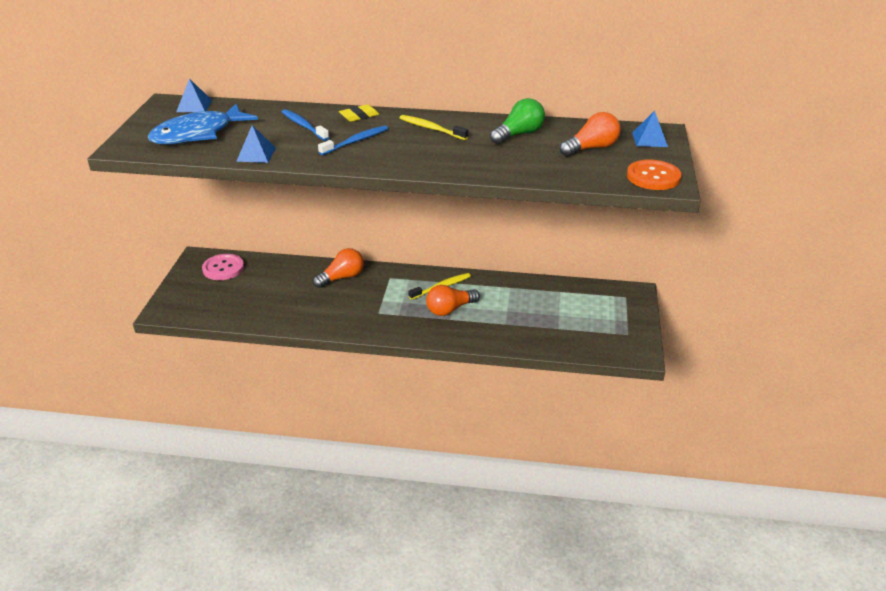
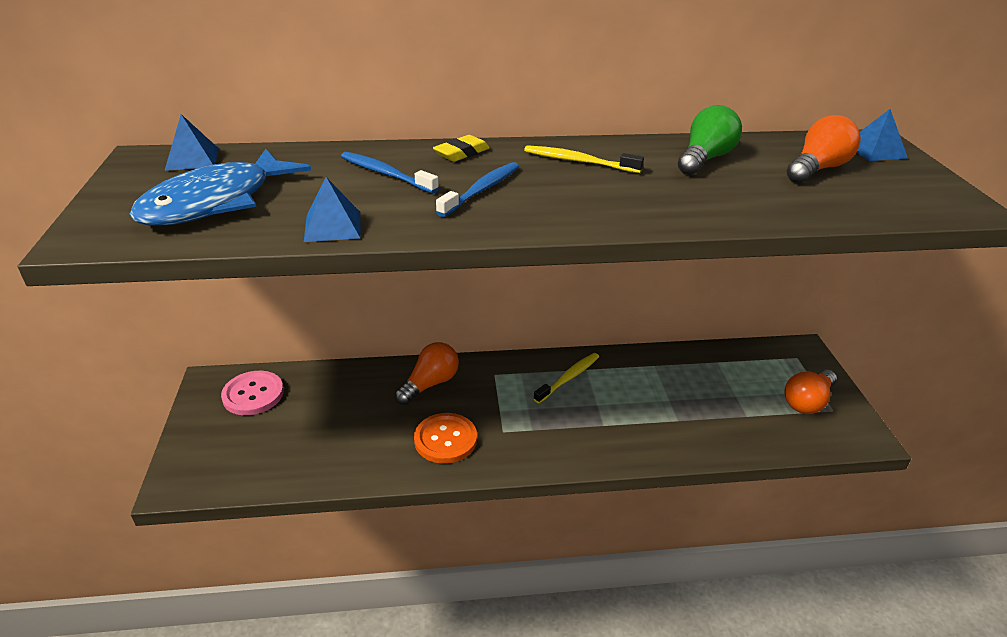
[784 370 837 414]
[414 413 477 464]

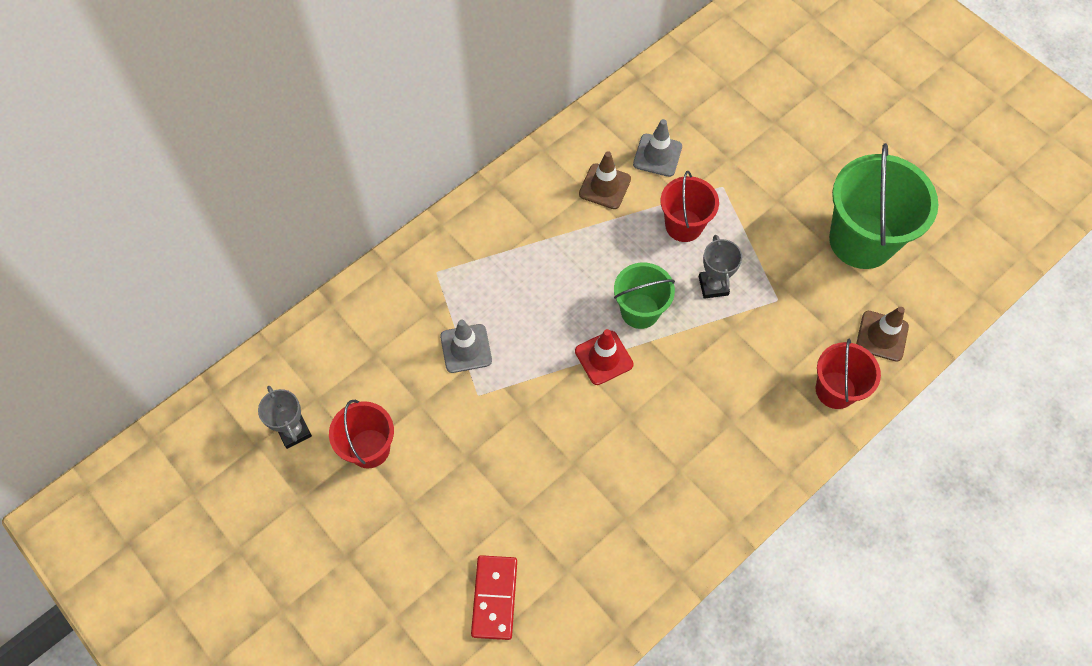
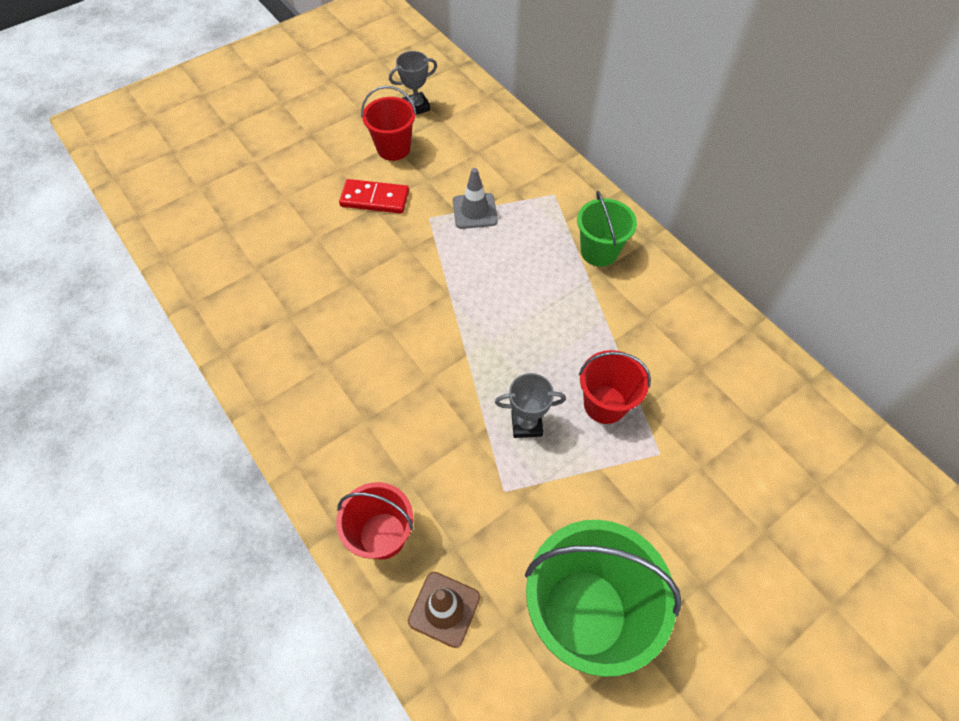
[575 329 634 385] (first image)
[579 151 631 209] (first image)
[633 119 682 177] (first image)
[339 179 409 214]
[577 191 637 267]

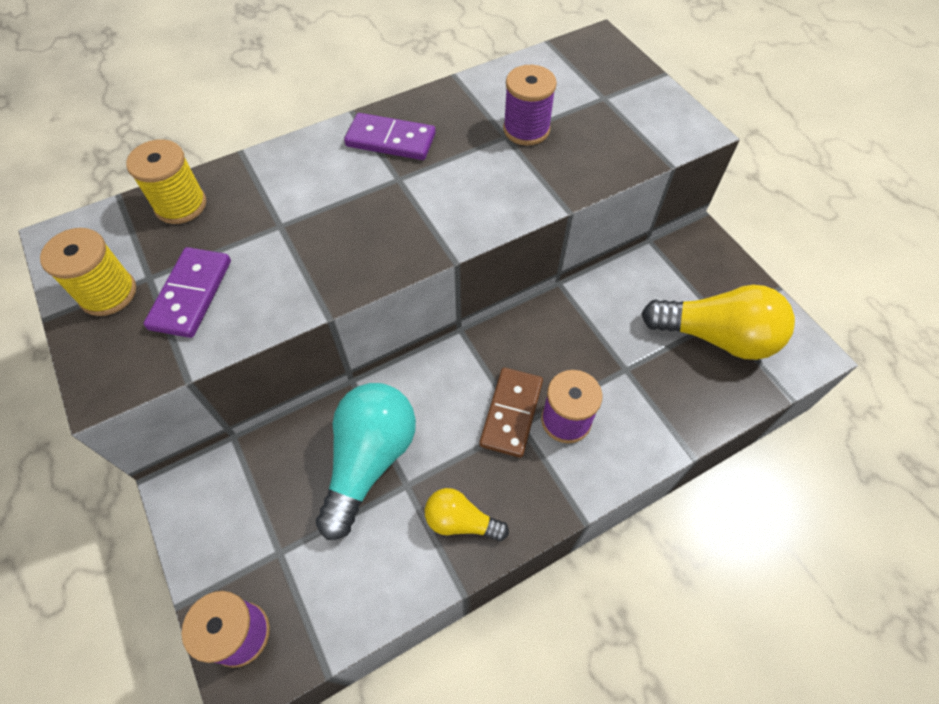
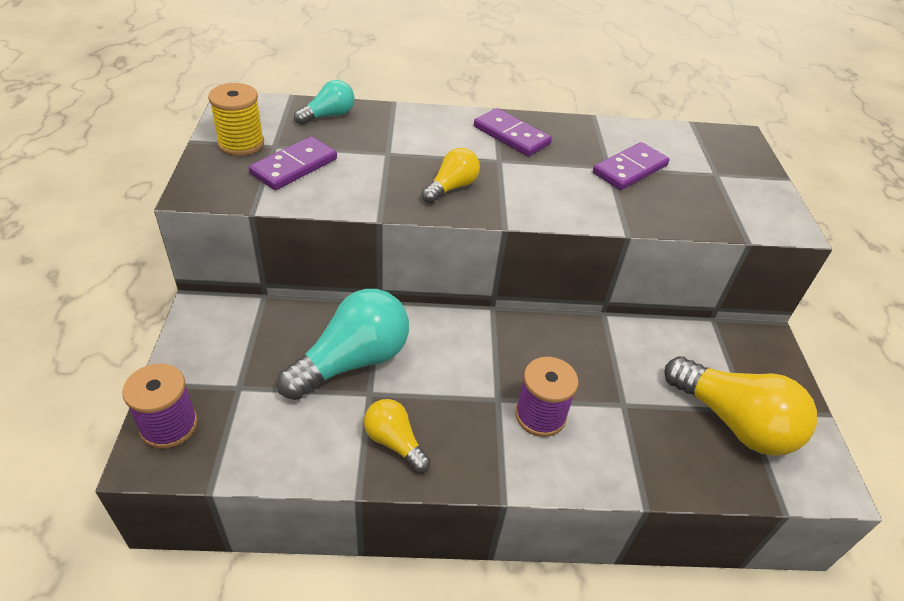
[479 368 543 458] (first image)
[421 148 480 203]
[294 80 354 125]
[593 142 669 190]

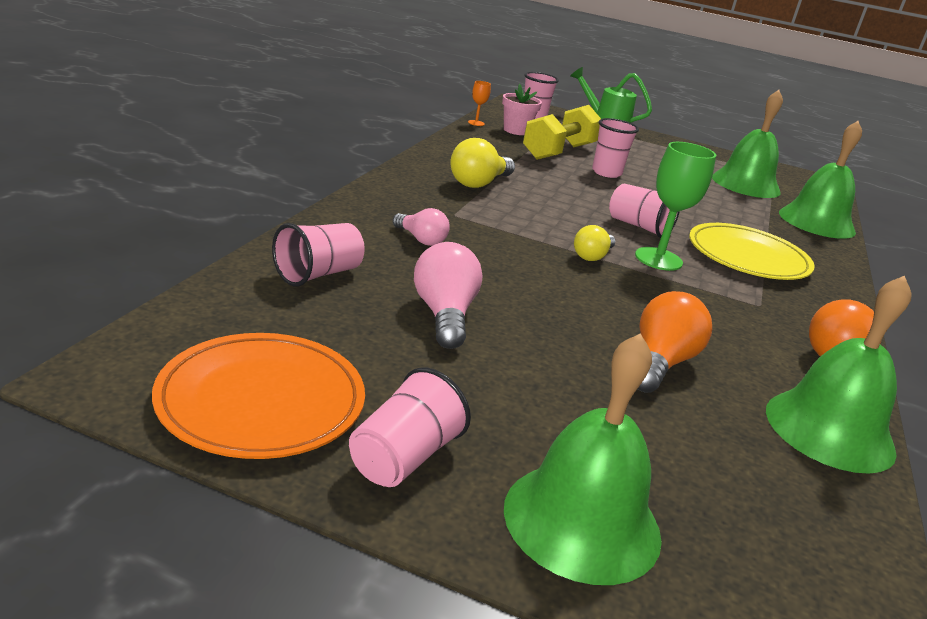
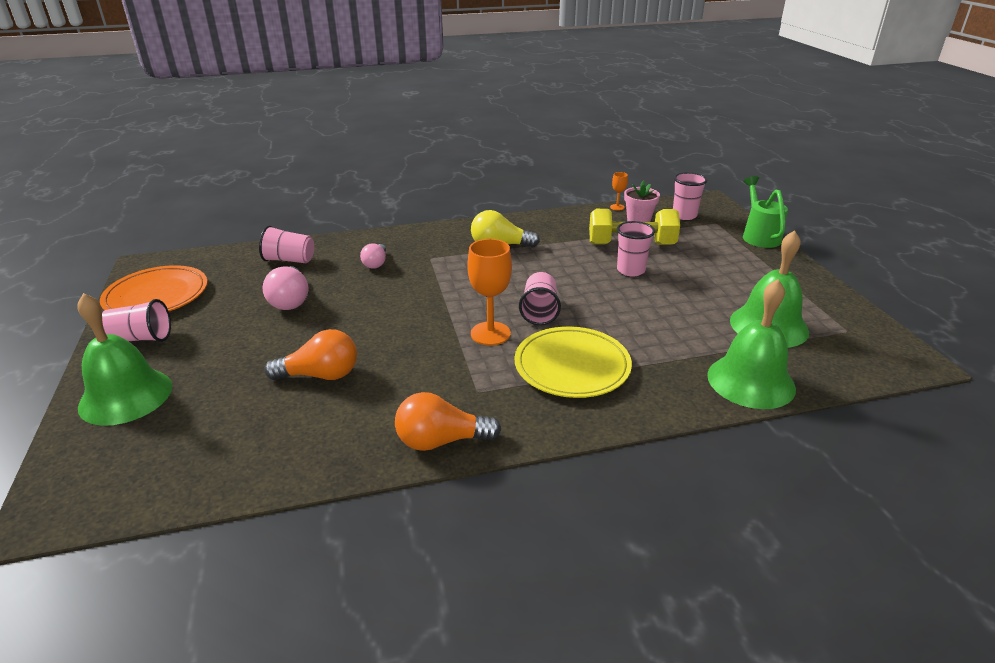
[574 225 615 261] (first image)
[766 276 912 474] (first image)
[467 239 512 346]
[263 266 308 310]

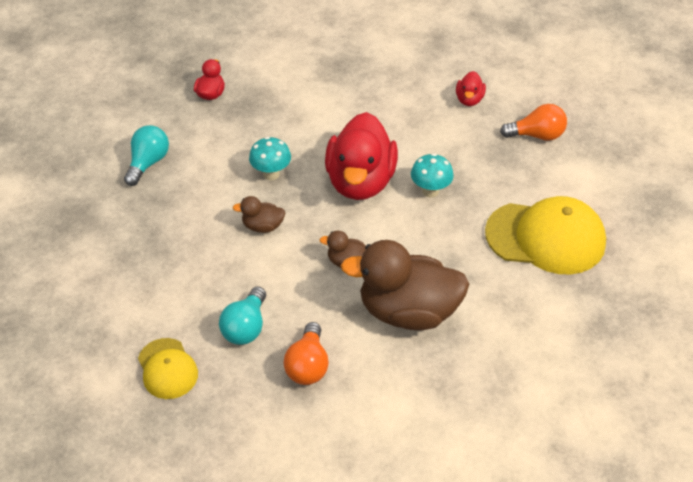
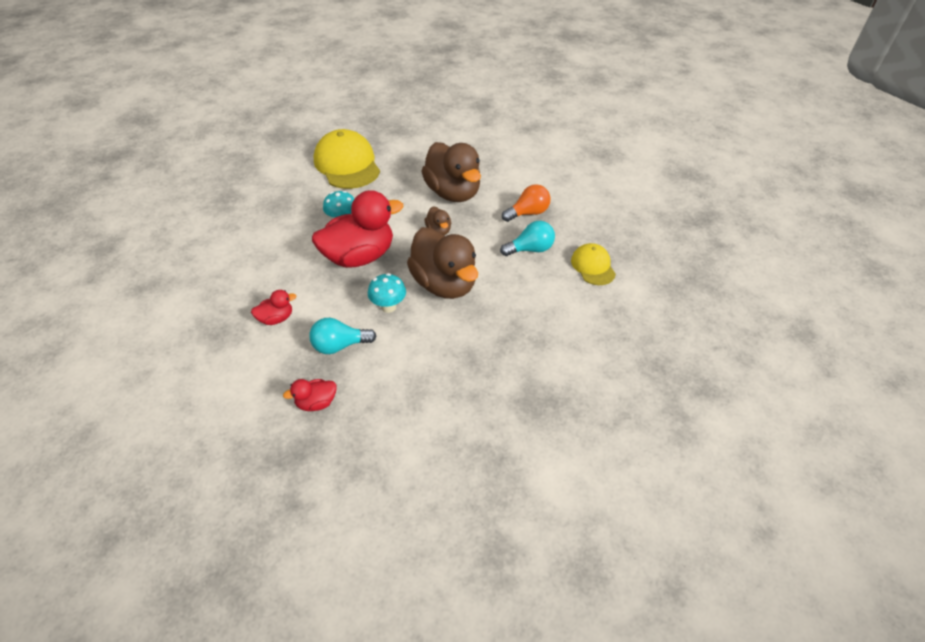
[500 104 567 141] (first image)
[309 318 377 354]
[251 290 297 325]
[571 243 616 285]
[407 227 478 299]

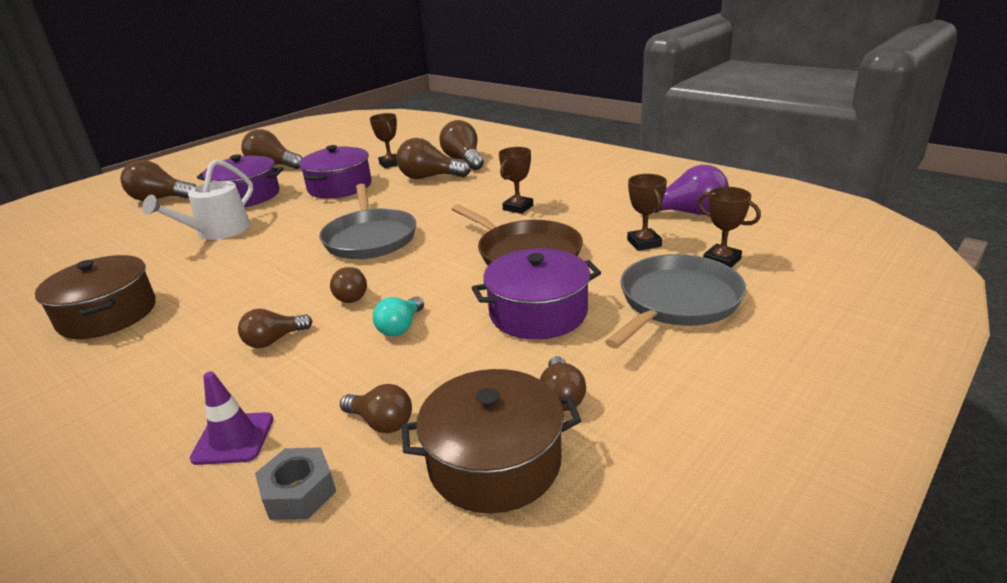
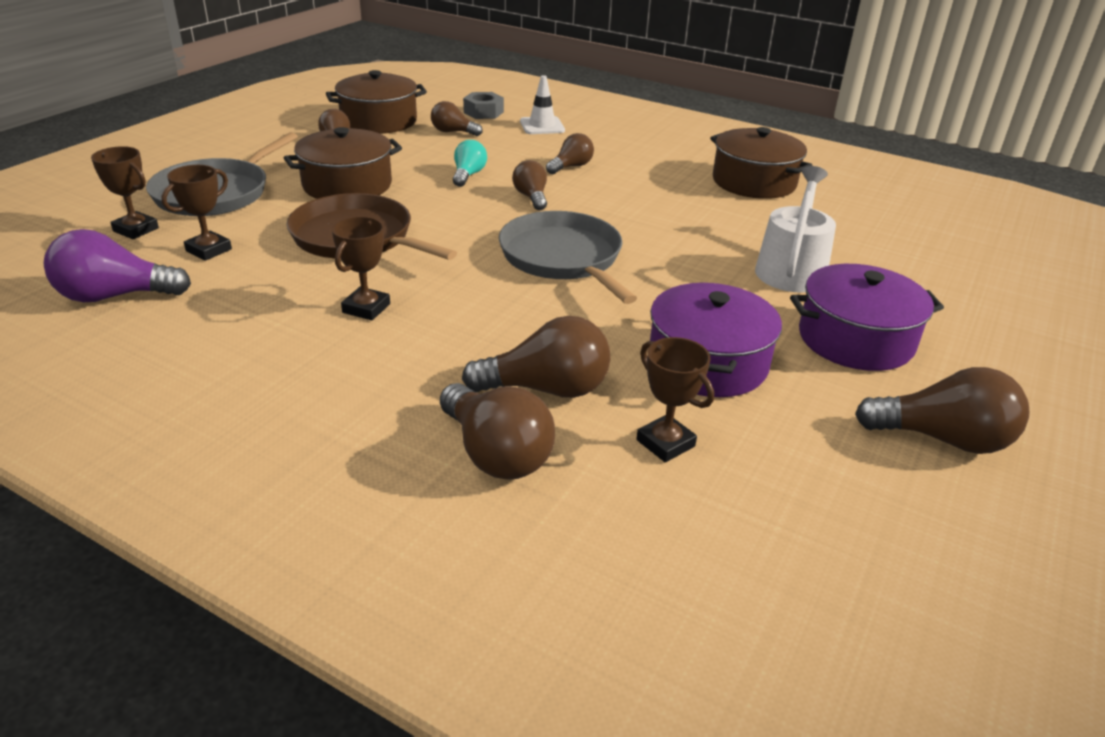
[120 160 197 201] (first image)
[520 75 565 134]
[284 127 402 199]
[161 165 232 261]

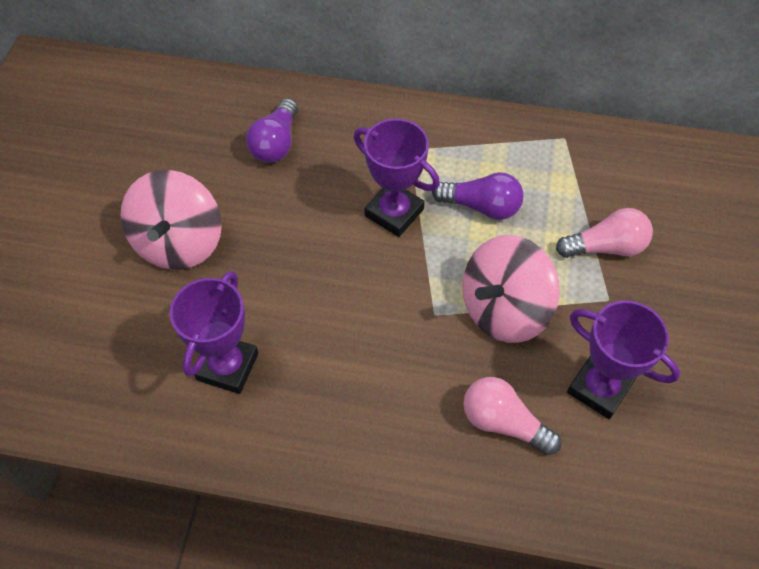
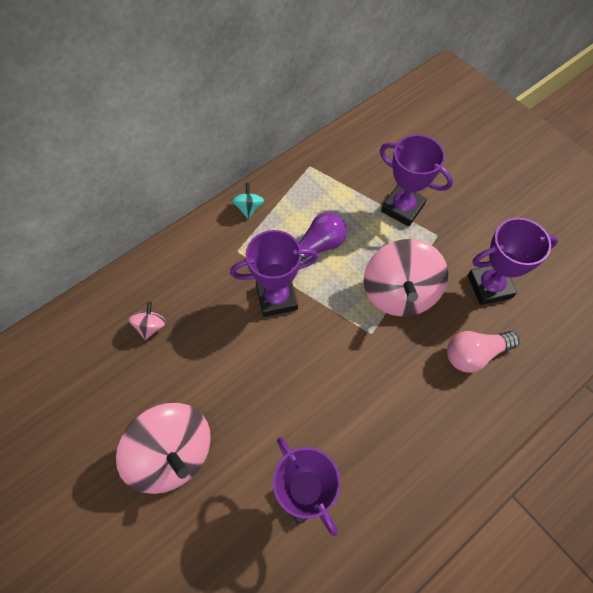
[231 183 264 219]
[128 302 166 340]
[380 135 453 227]

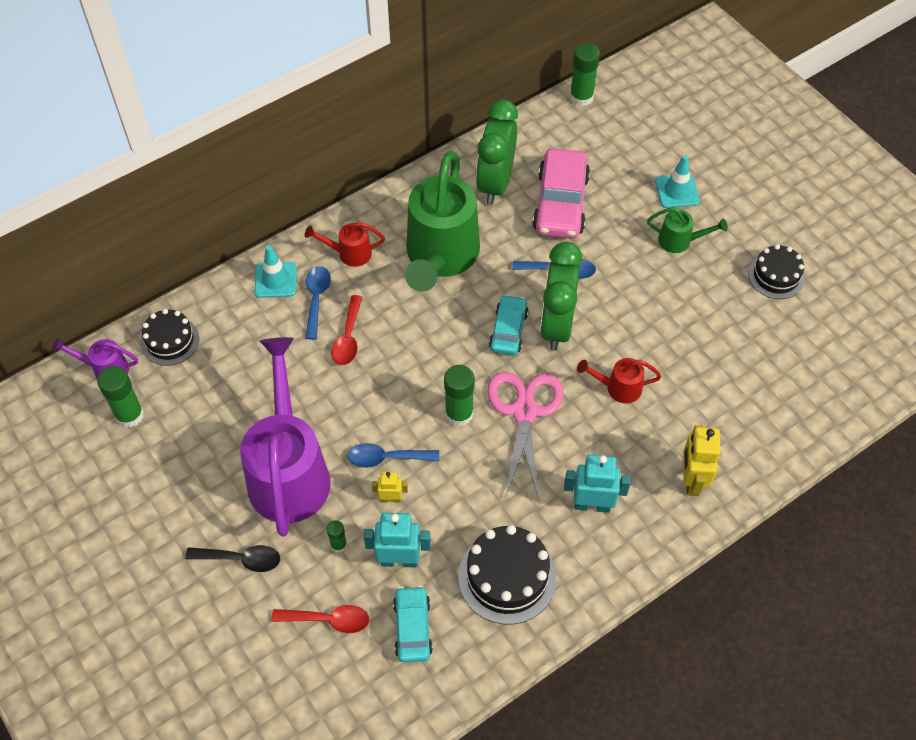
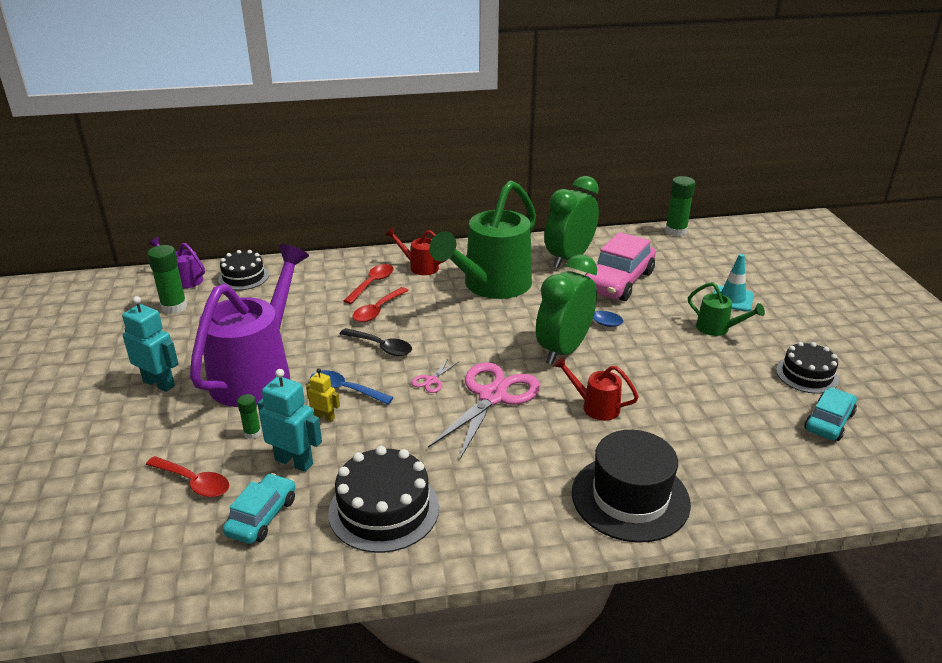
[255 245 297 298] (first image)
[340 328 412 356]
[804 387 857 441]
[122 296 179 392]
[411 358 458 393]
[572 430 691 543]
[344 264 394 304]

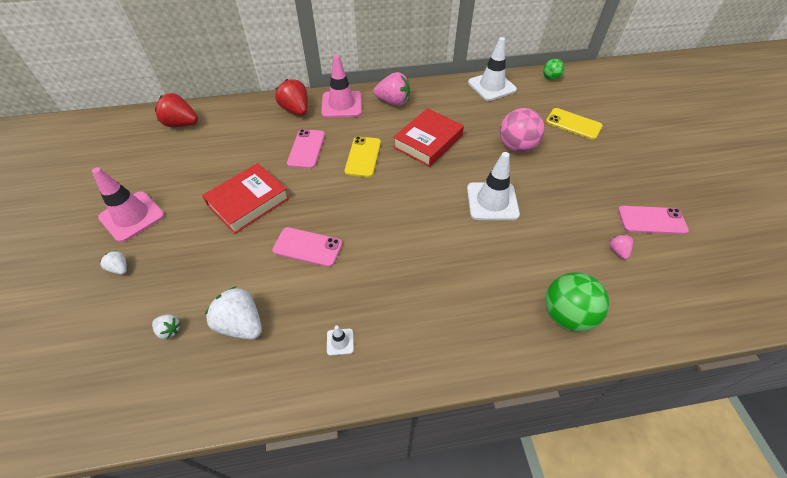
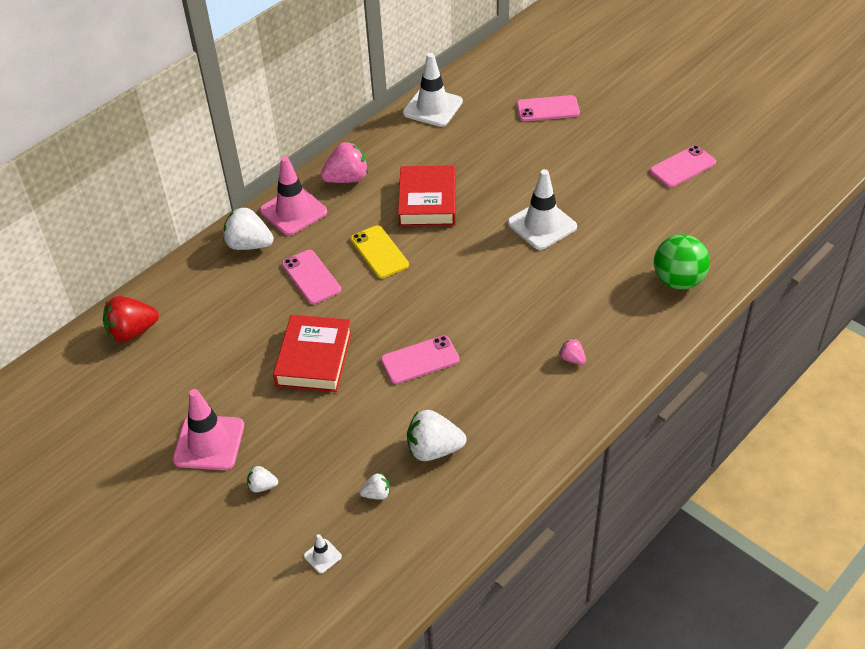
[500 108 545 152] (first image)
[543 59 564 80] (first image)
[304 534 342 573]
[559 338 586 365]
[223 207 274 250]
[517 95 580 121]

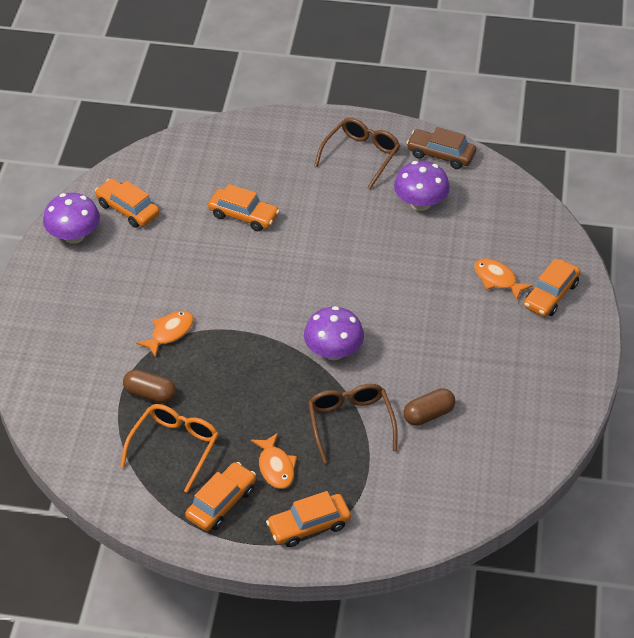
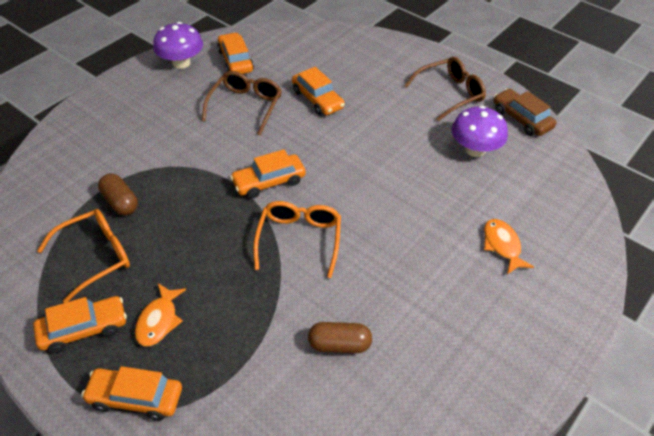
[136 311 194 358] (first image)
[202 71 282 135]
[230 149 306 198]
[253 201 341 278]

